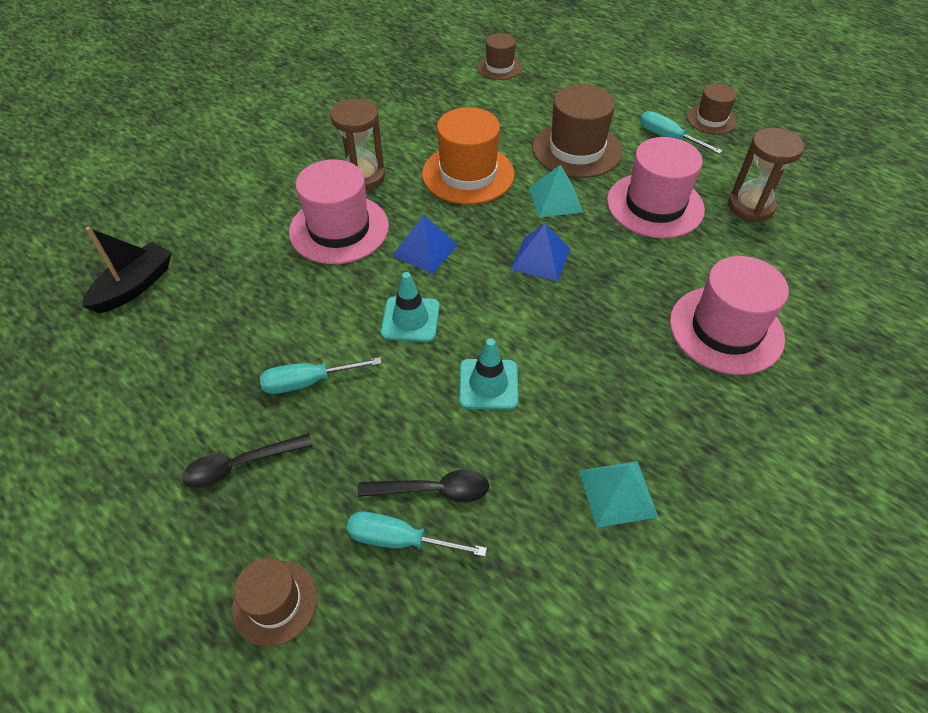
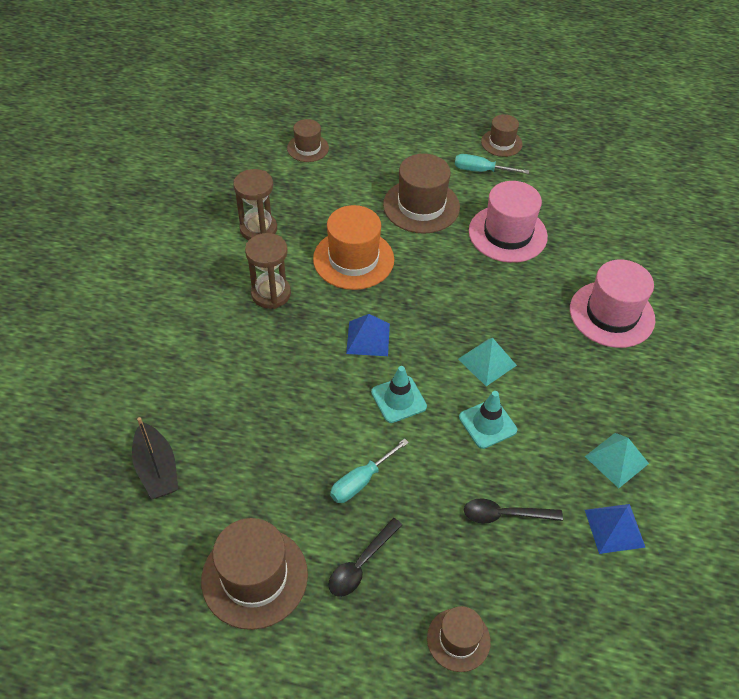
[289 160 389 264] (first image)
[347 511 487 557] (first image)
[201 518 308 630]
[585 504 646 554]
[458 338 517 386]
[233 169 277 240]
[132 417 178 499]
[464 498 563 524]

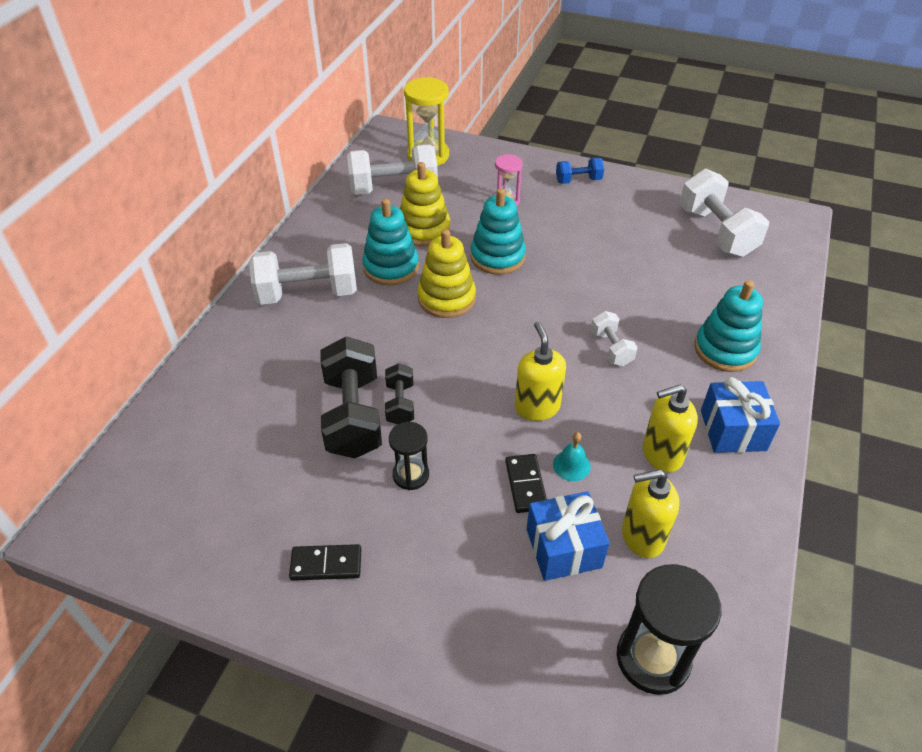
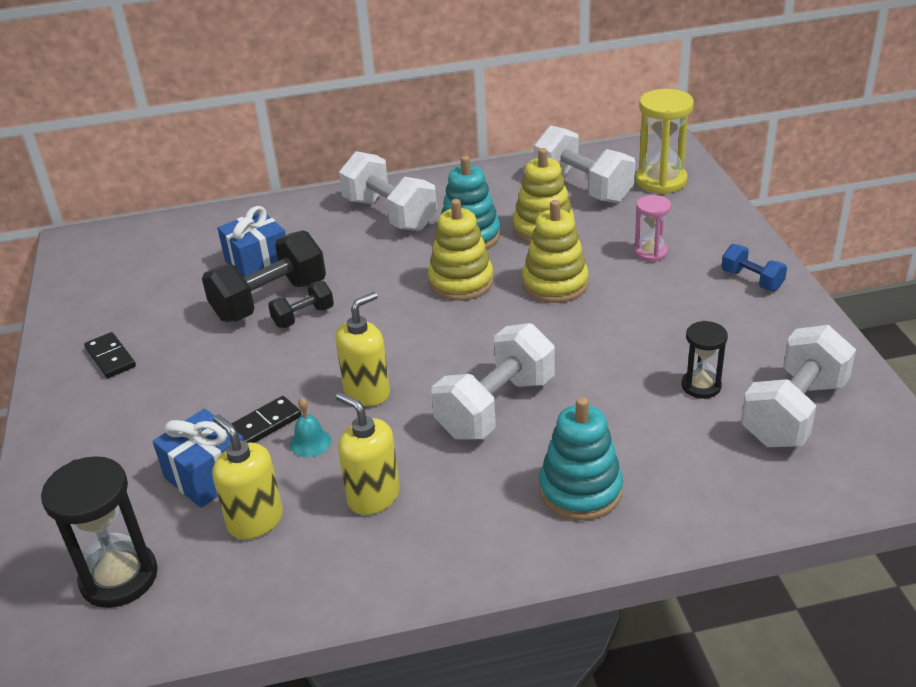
[682 321 728 399]
[217 206 286 277]
[522 200 589 303]
[431 323 555 440]

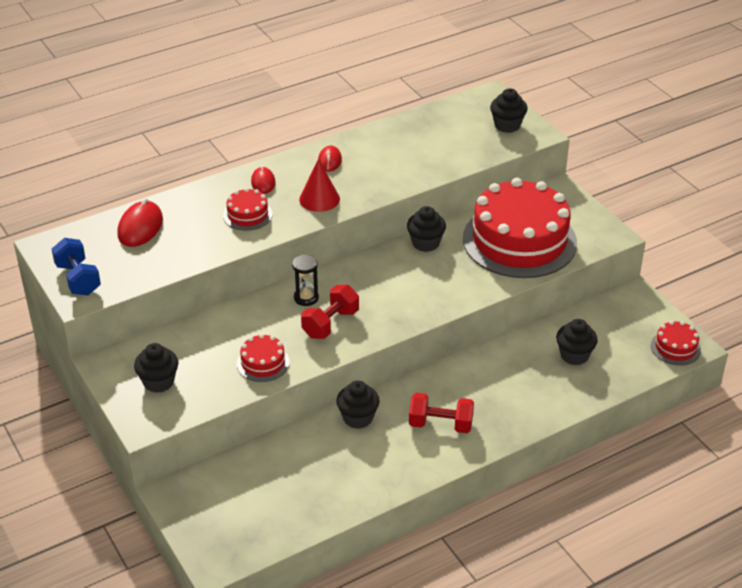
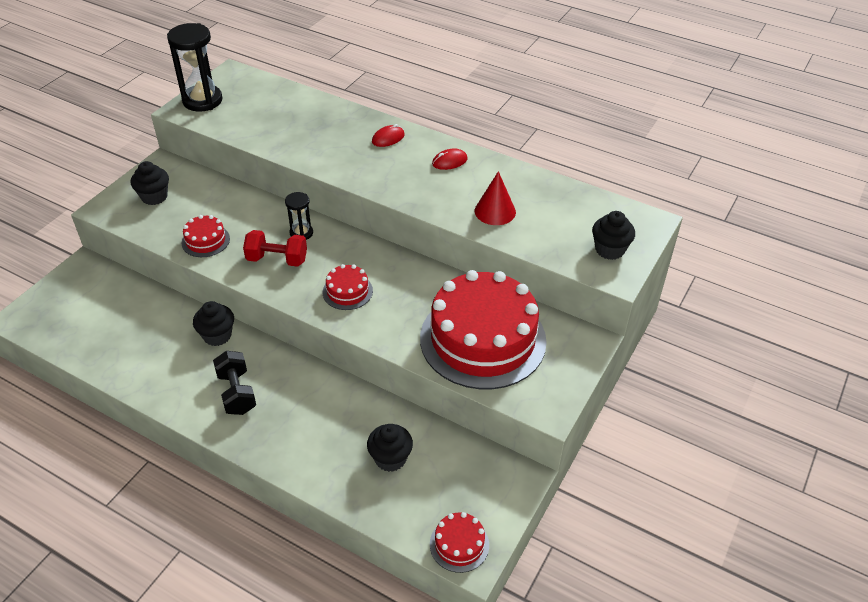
[117 198 163 247] (first image)
[407 206 446 252] (first image)
[323 264 373 310]
[475 171 516 225]
[167 23 222 112]
[213 351 256 415]

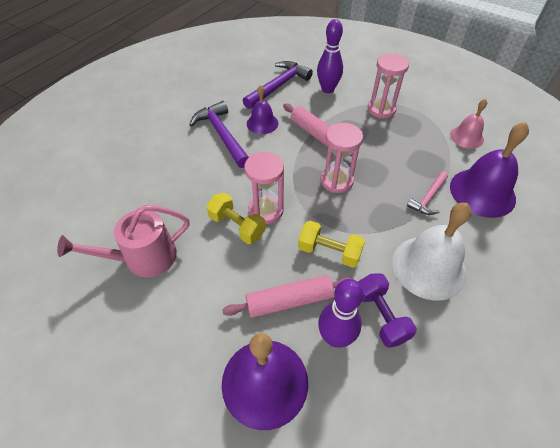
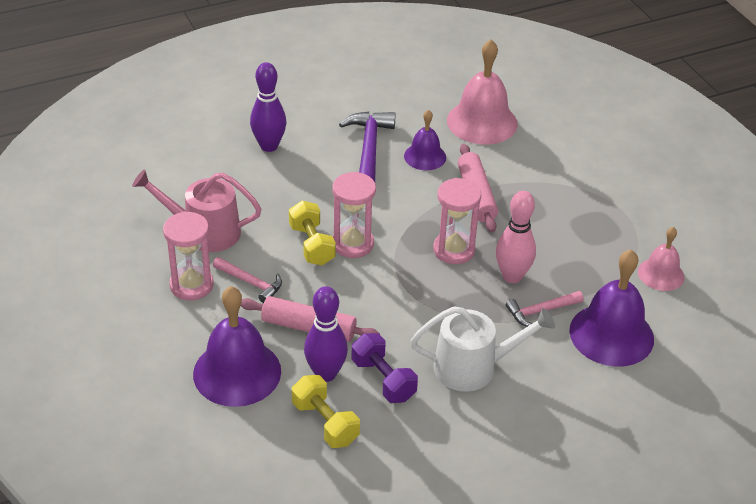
[213 257 282 303]
[496 191 536 283]
[292 375 360 448]
[250 62 286 152]
[163 211 214 300]
[447 40 518 145]
[411 306 555 392]
[351 333 418 403]

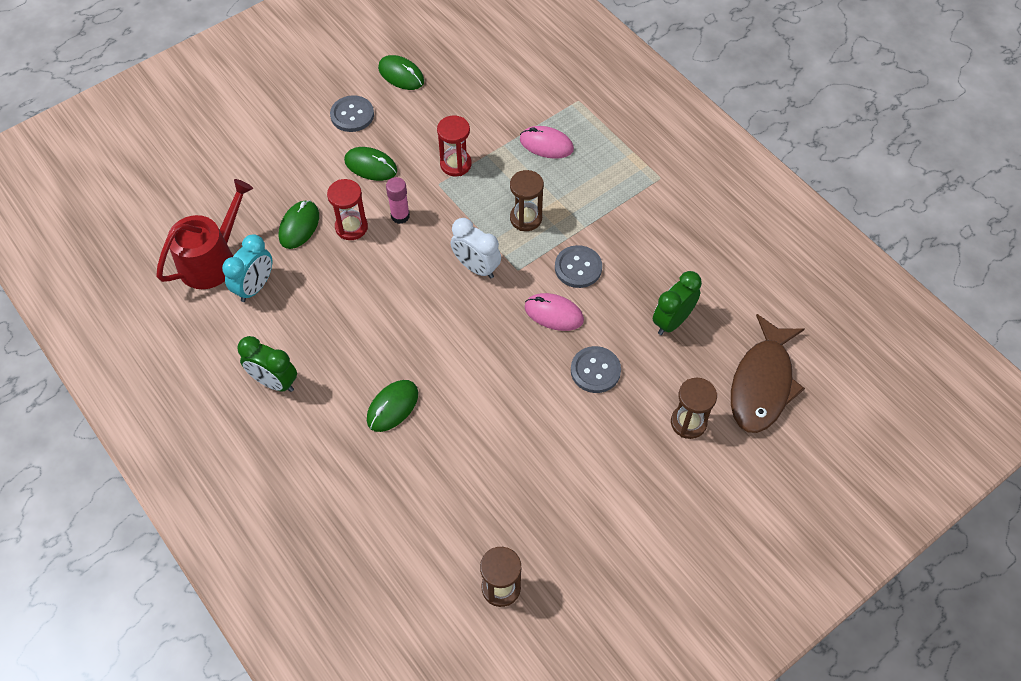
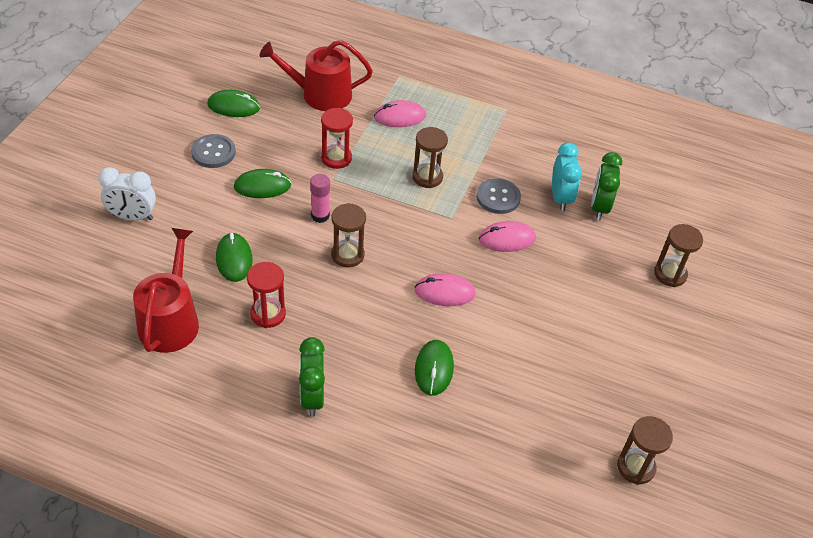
[571 346 621 393] (first image)
[731 314 805 433] (first image)
[259 40 373 111]
[331 203 366 268]
[414 273 476 306]
[552 143 582 211]
[247 262 286 328]
[98 167 156 221]
[299 337 325 417]

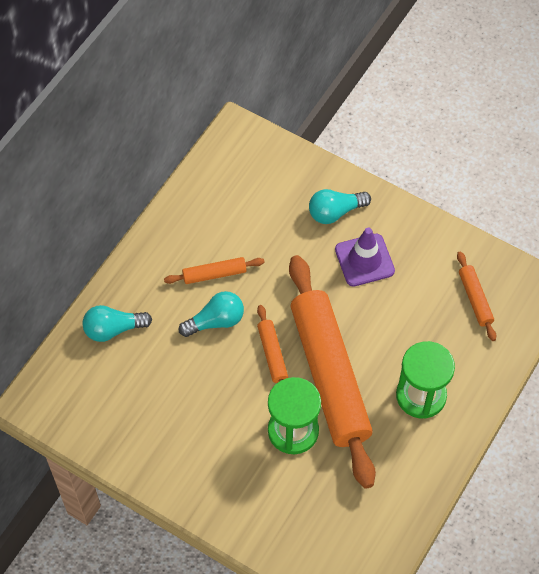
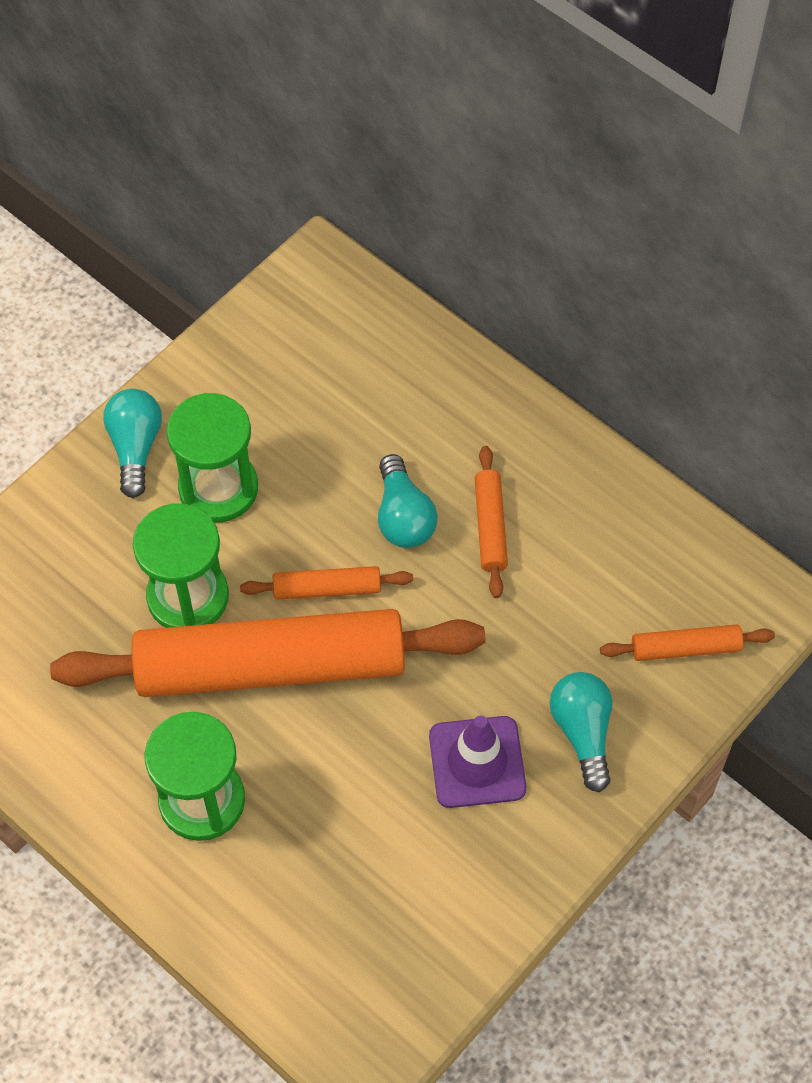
[167 393 258 522]
[103 389 162 498]
[600 625 775 661]

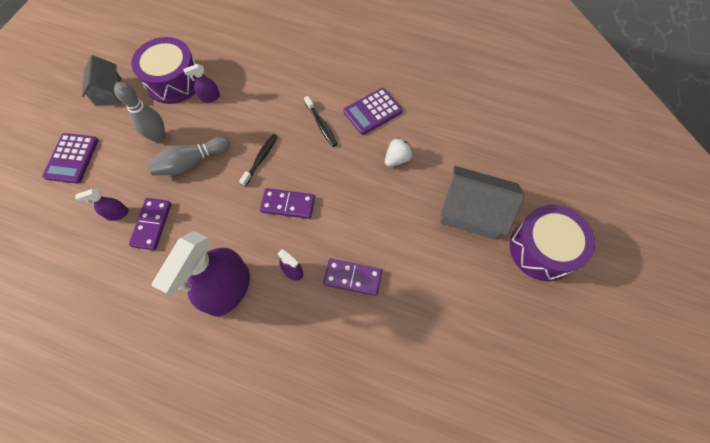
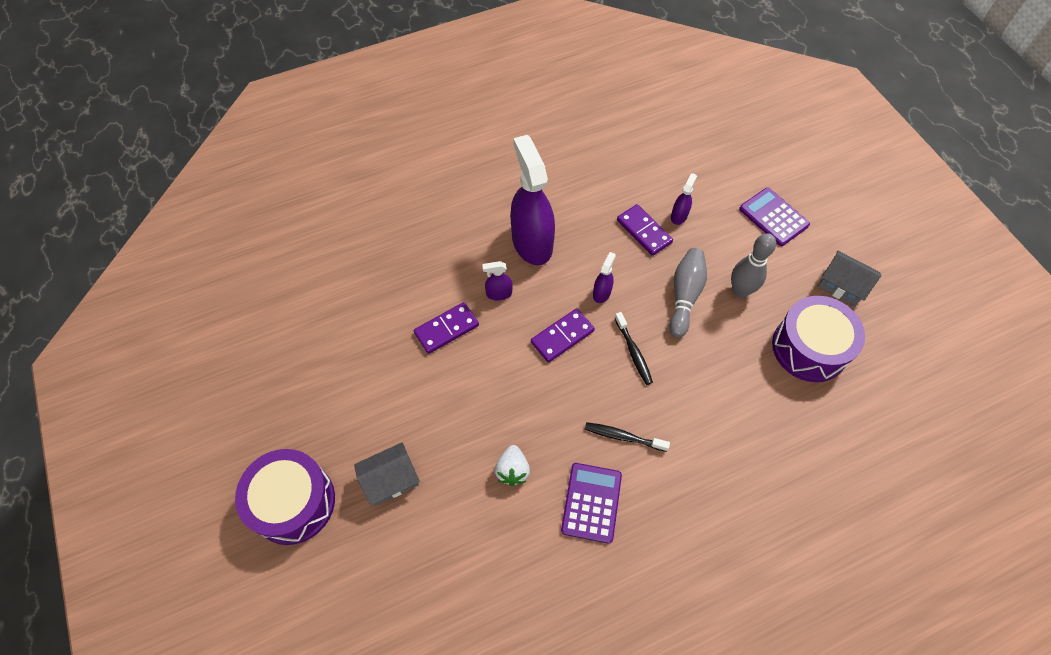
[593 252 616 303]
[354 442 420 505]

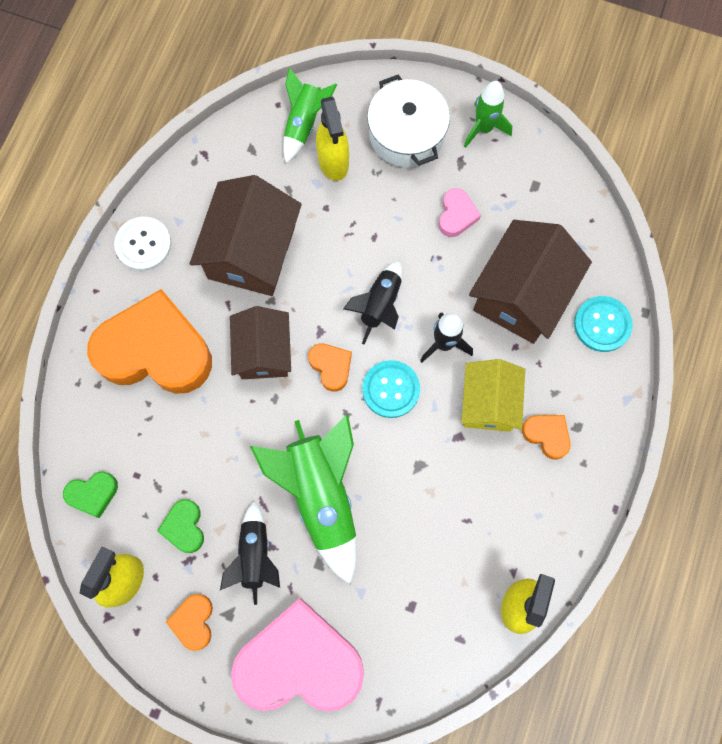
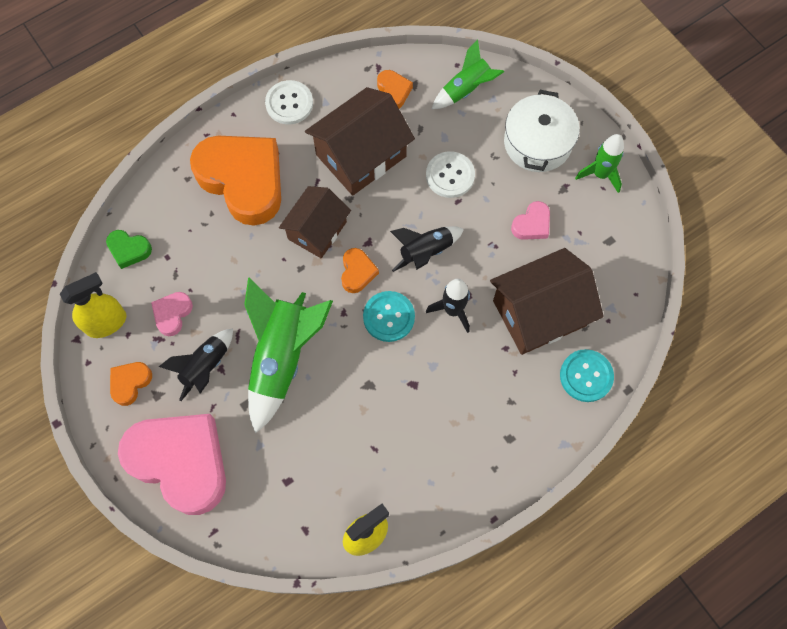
[316 96 349 181] (first image)
[461 359 525 432] (first image)
[426 151 475 198]
[377 70 413 109]
[151 292 193 336]

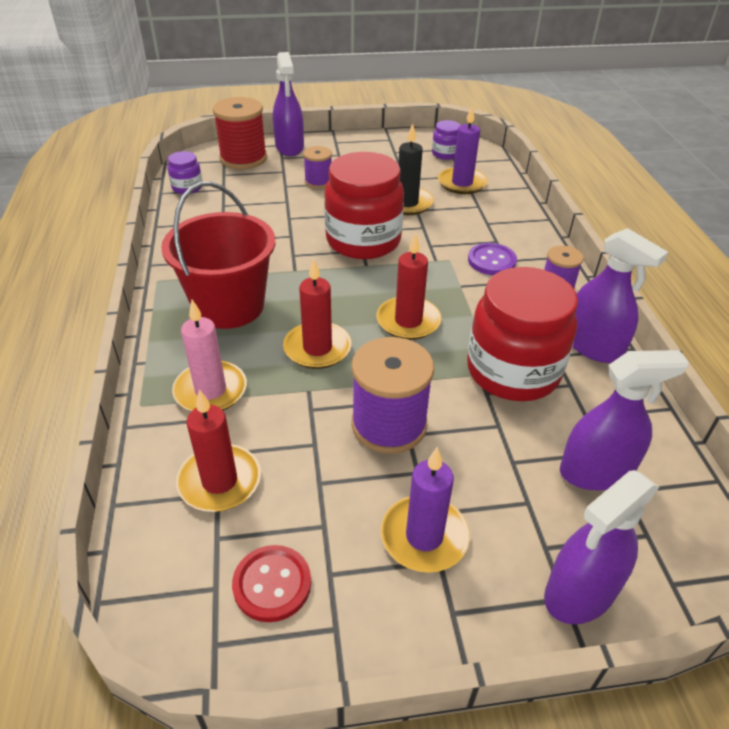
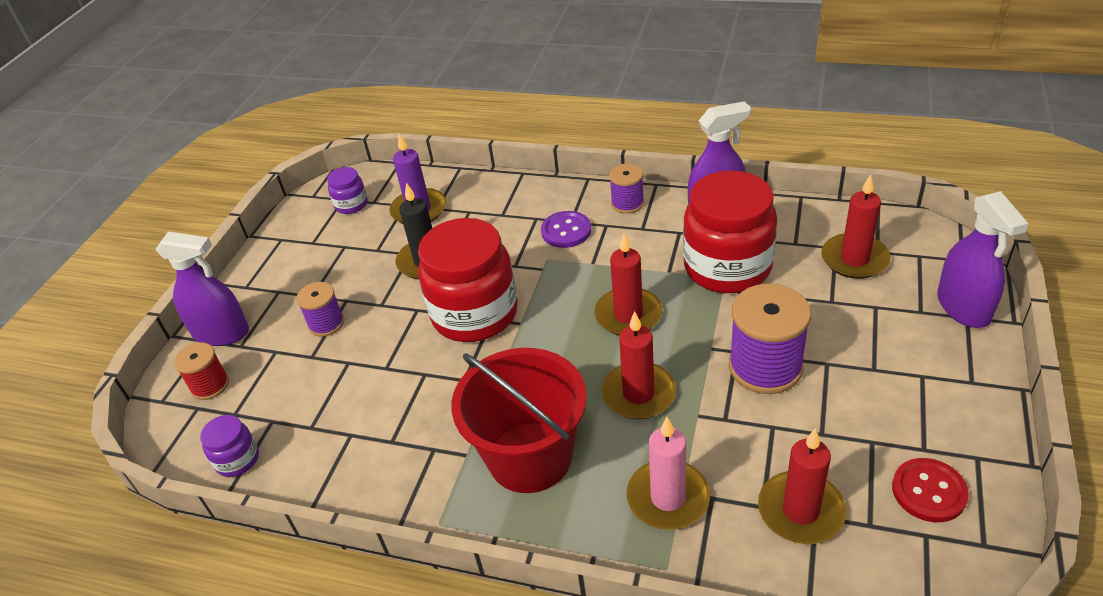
[380 447 470 573] (first image)
[821 174 891 279]
[174 342 229 400]

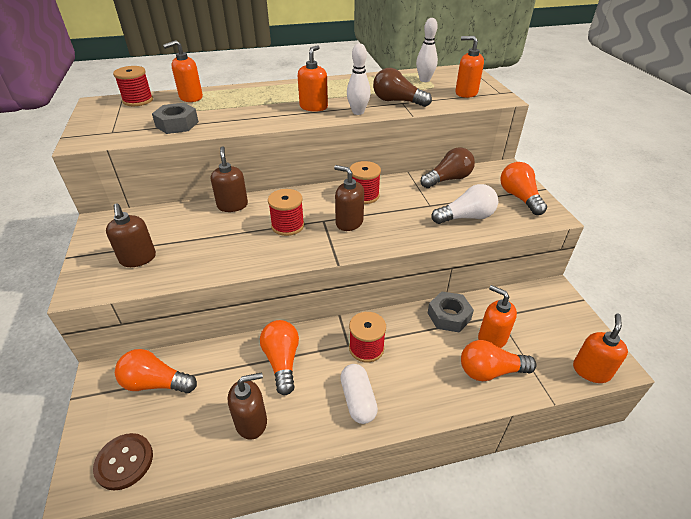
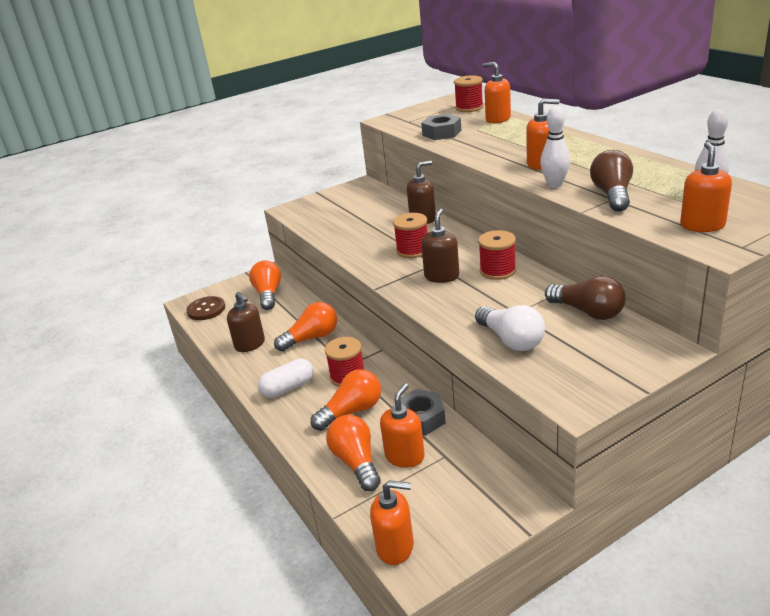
[106 203 156 267] (first image)
[311 369 381 431]

